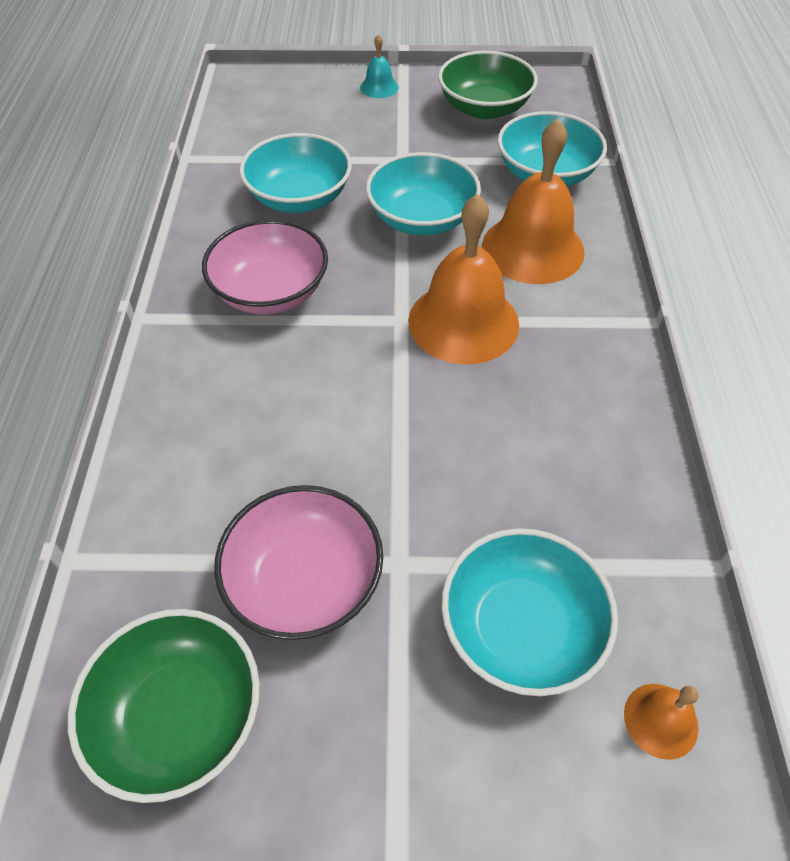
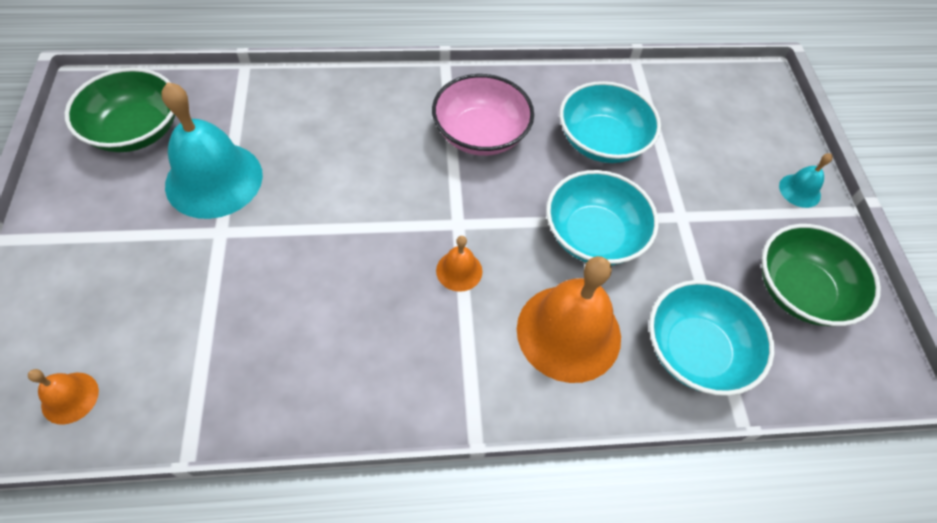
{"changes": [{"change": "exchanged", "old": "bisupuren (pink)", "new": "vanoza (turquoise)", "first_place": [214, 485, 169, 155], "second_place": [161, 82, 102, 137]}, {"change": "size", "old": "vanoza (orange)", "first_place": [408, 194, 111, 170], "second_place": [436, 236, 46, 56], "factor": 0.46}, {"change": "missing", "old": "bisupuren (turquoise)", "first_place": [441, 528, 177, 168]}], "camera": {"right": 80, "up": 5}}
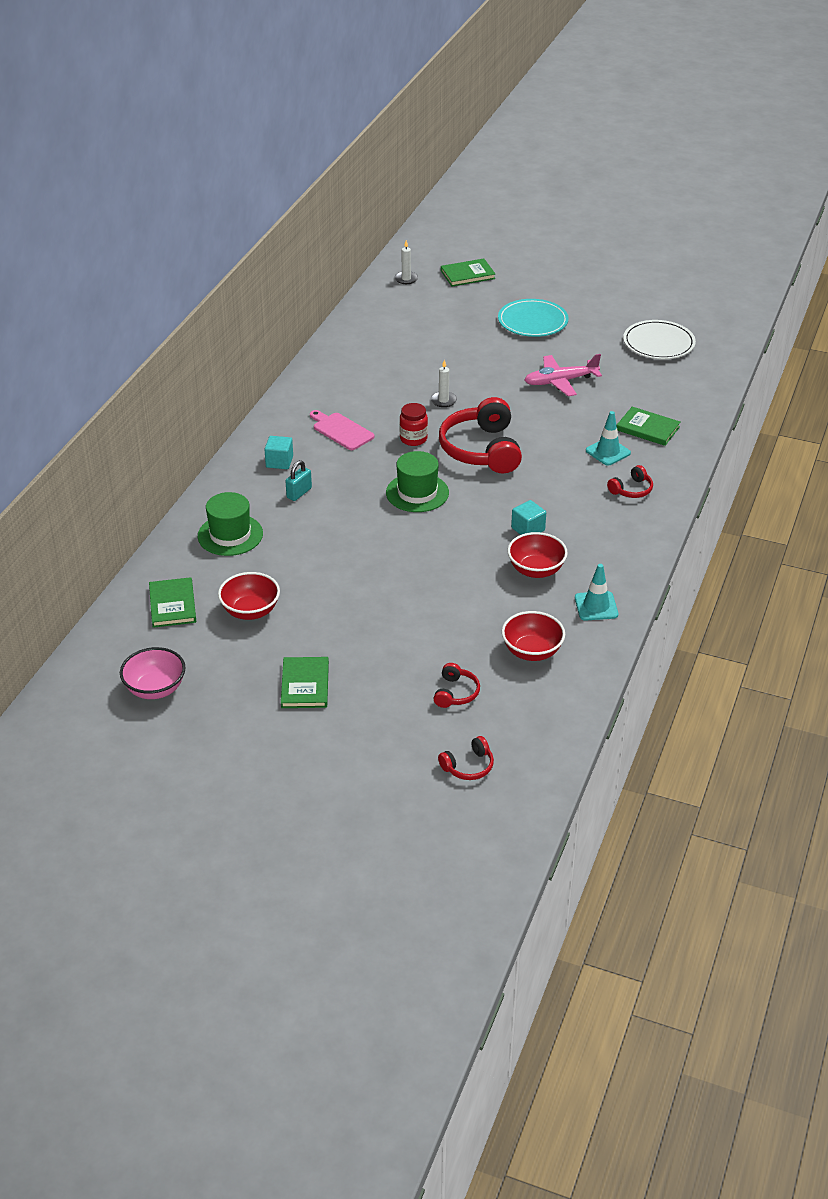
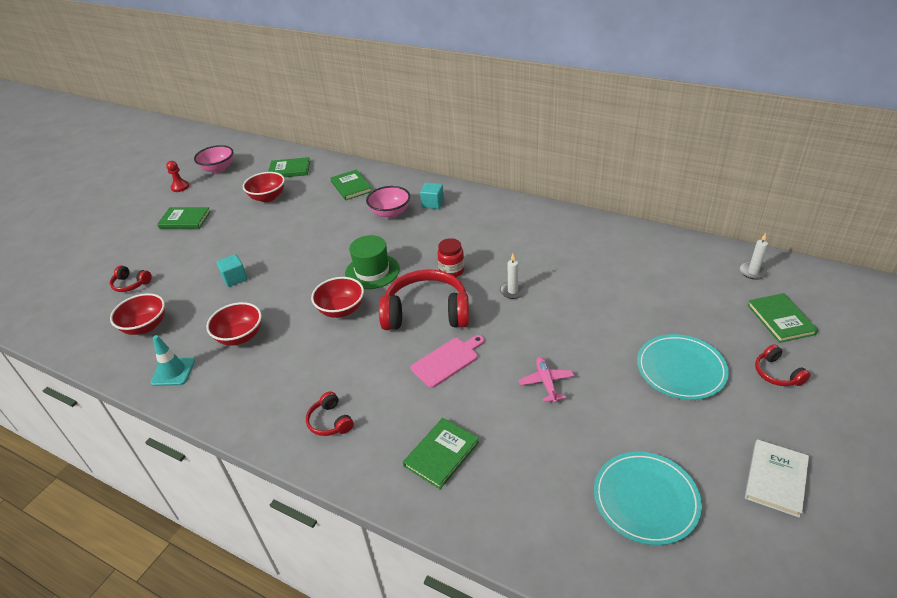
{"changes": [{"change": "exchanged", "old": "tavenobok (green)", "new": "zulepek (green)", "first_place": [198, 492, 65, 64], "second_place": [330, 169, 42, 31]}, {"change": "exchanged", "old": "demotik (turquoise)", "new": "bisupuren (pink)", "first_place": [285, 460, 27, 41], "second_place": [366, 186, 44, 32]}, {"change": "relocated", "old": "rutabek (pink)", "first_place": [310, 410, 64, 40], "second_place": [411, 335, 73, 53]}, {"change": "relocated", "old": "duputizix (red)", "first_place": [438, 736, 56, 44], "second_place": [755, 344, 56, 42]}, {"change": "relocated", "old": "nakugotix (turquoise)", "first_place": [511, 500, 35, 35], "second_place": [216, 254, 32, 33]}, {"change": "size", "old": "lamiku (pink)", "first_place": [525, 354, 77, 42], "second_place": [519, 357, 55, 46], "factor": 0.65}, {"change": "missing", "old": "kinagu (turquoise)", "first_place": [586, 411, 45, 55]}, {"change": "colour", "old": "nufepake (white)", "new": "nufepake (turquoise)", "first_place": [623, 320, 73, 39], "second_place": [594, 452, 108, 93]}, {"change": "appeared", "new": "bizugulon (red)", "second_place": [166, 161, 23, 31]}, {"change": "appeared", "new": "bisupuren (red)", "second_place": [311, 277, 53, 41]}, {"change": "appeared", "new": "zulepek (white)", "second_place": [745, 439, 64, 79]}], "camera": {"right": 100, "up": 0}}
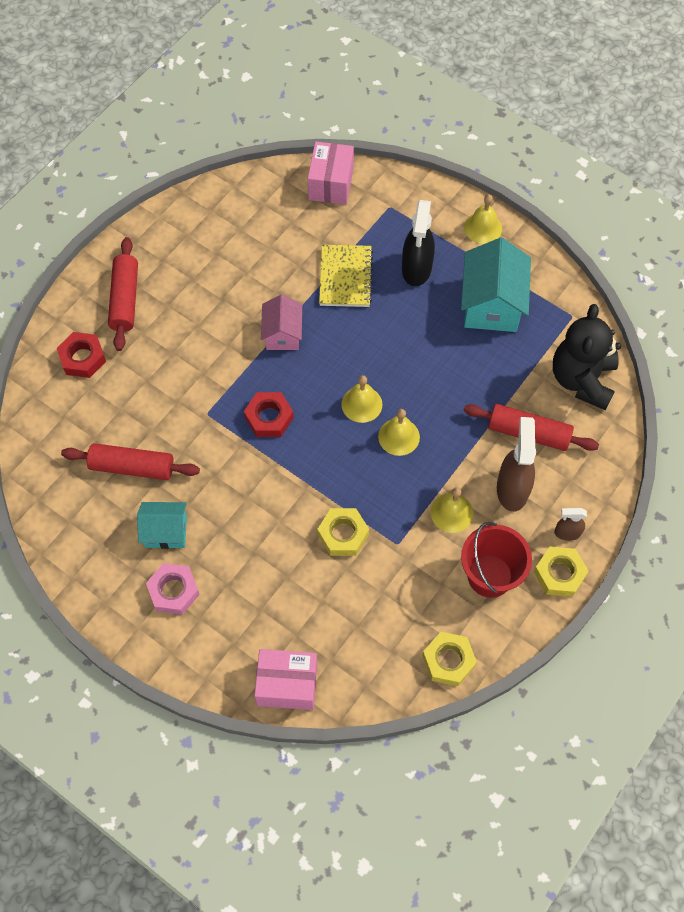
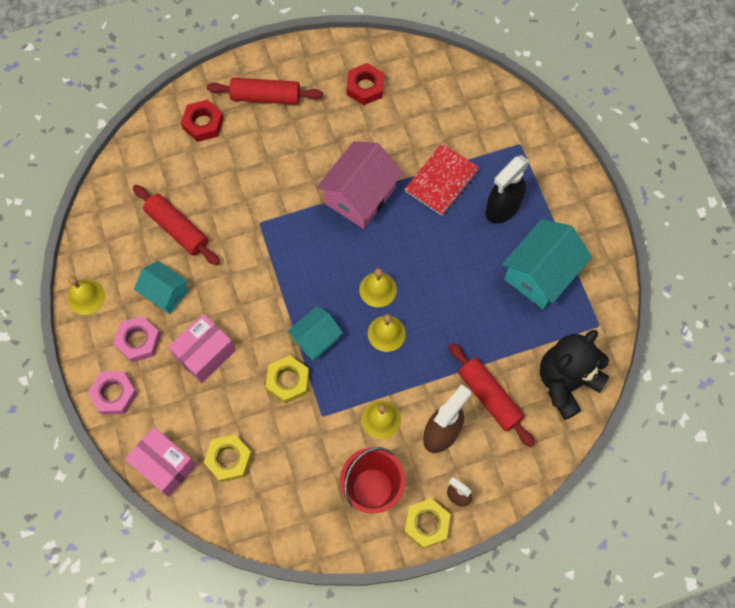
{"changes": [{"change": "spun", "old": "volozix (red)", "first_place": [108, 237, 30, 114], "second_place": [207, 78, 116, 27], "degrees": 60}, {"change": "relocated", "old": "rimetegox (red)", "first_place": [244, 392, 50, 45], "second_place": [347, 63, 37, 42]}, {"change": "size", "old": "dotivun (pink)", "first_place": [261, 295, 41, 55], "second_place": [317, 141, 86, 88], "factor": 1.65}, {"change": "relocated", "old": "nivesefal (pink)", "first_place": [308, 142, 46, 63], "second_place": [168, 314, 68, 69]}, {"change": "colour", "old": "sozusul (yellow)", "new": "sozusul (red)", "first_place": [319, 245, 54, 62], "second_place": [404, 143, 76, 73]}, {"change": "relocated", "old": "rimetegox (yellow)", "first_place": [422, 632, 55, 54], "second_place": [204, 434, 48, 48]}, {"change": "relocated", "old": "vanoza (yellow)", "first_place": [464, 194, 38, 50], "second_place": [67, 276, 38, 39]}, {"change": "appeared", "new": "rimetegox (pink)", "second_place": [88, 371, 50, 44]}, {"change": "appeared", "new": "dotivun (turquoise)", "second_place": [287, 306, 56, 55]}], "camera": {"right": 35, "up": 5}}
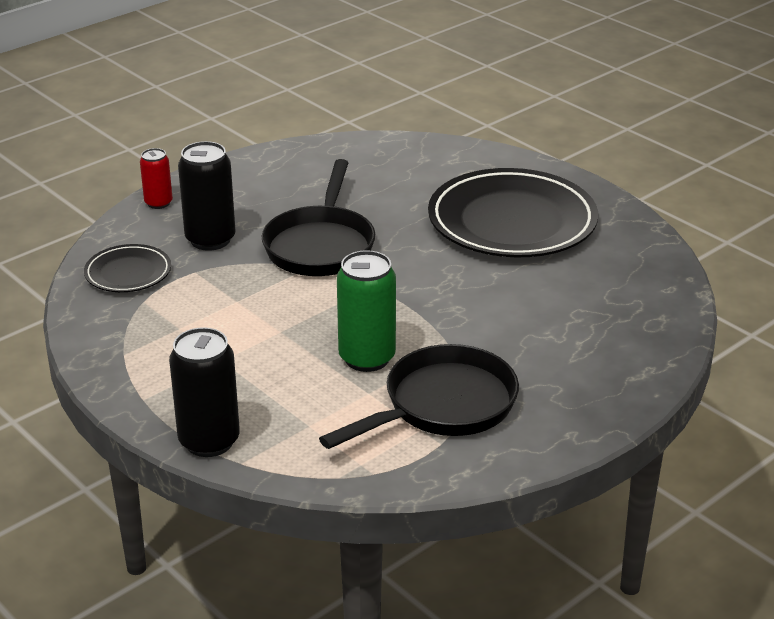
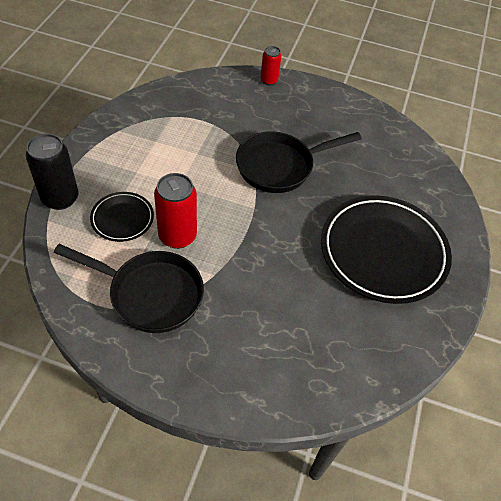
{"changes": [{"change": "relocated", "old": "nufepake (black)", "first_place": [84, 244, 87, 48], "second_place": [90, 192, 64, 50]}, {"change": "missing", "old": "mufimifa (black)", "first_place": [178, 141, 57, 110]}, {"change": "colour", "old": "mufimifa (green)", "new": "mufimifa (red)", "first_place": [337, 250, 59, 122], "second_place": [154, 173, 43, 76]}], "camera": {"right": 55, "up": 20}}
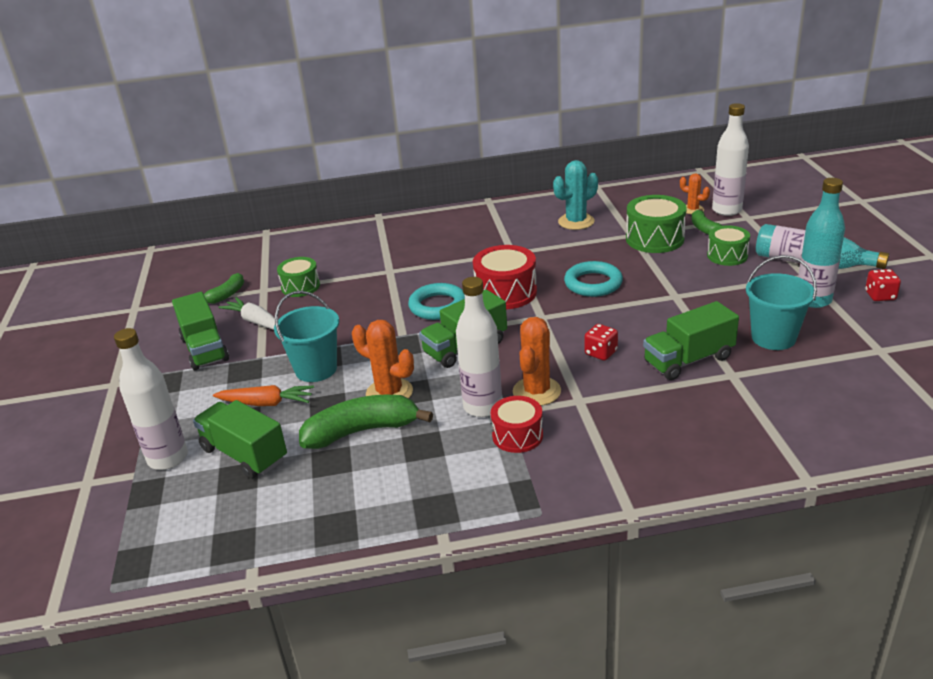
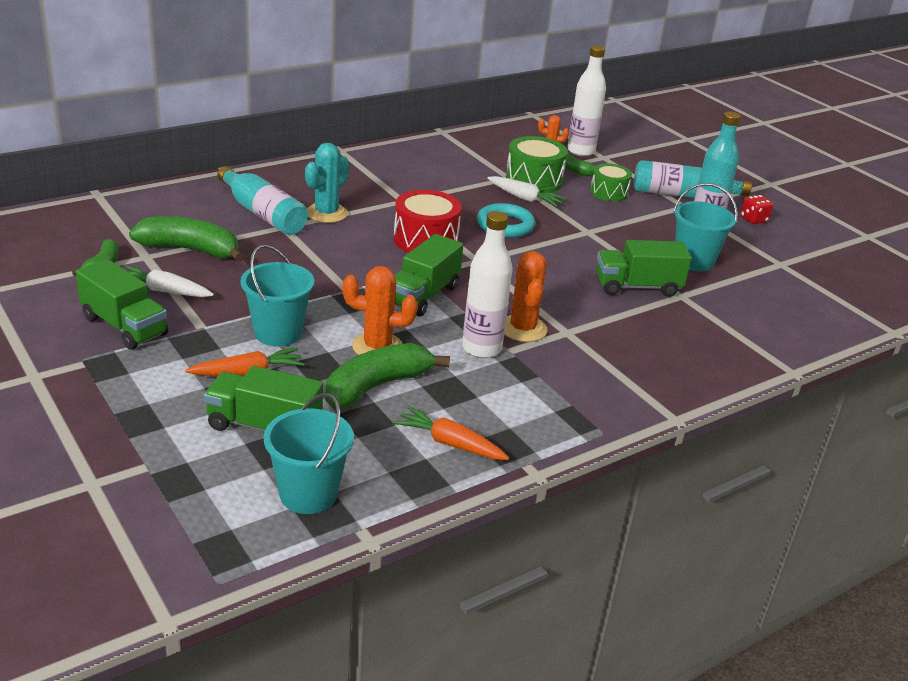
{"changes": [{"change": "missing", "old": "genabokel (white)", "first_place": [114, 328, 74, 142]}, {"change": "exchanged", "old": "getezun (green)", "new": "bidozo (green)", "first_place": [277, 257, 43, 40], "second_place": [129, 216, 115, 46]}, {"change": "missing", "old": "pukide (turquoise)", "first_place": [408, 283, 57, 37]}, {"change": "missing", "old": "getezun (red)", "first_place": [491, 396, 52, 57]}, {"change": "relocated", "old": "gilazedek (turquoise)", "first_place": [553, 160, 45, 70], "second_place": [305, 143, 45, 80]}, {"change": "missing", "old": "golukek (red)", "first_place": [585, 324, 33, 37]}, {"change": "spun", "old": "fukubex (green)", "first_place": [643, 301, 96, 79], "second_place": [596, 240, 96, 57], "degrees": 45}, {"change": "appeared", "new": "genabokel (turquoise)", "second_place": [217, 166, 91, 69]}, {"change": "appeared", "new": "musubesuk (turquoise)", "second_place": [264, 393, 90, 121]}, {"change": "appeared", "new": "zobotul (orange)", "second_place": [393, 406, 116, 54]}, {"change": "appeared", "new": "zobotul (white)", "second_place": [487, 176, 79, 31]}], "camera": {"right": -30, "up": 0}}
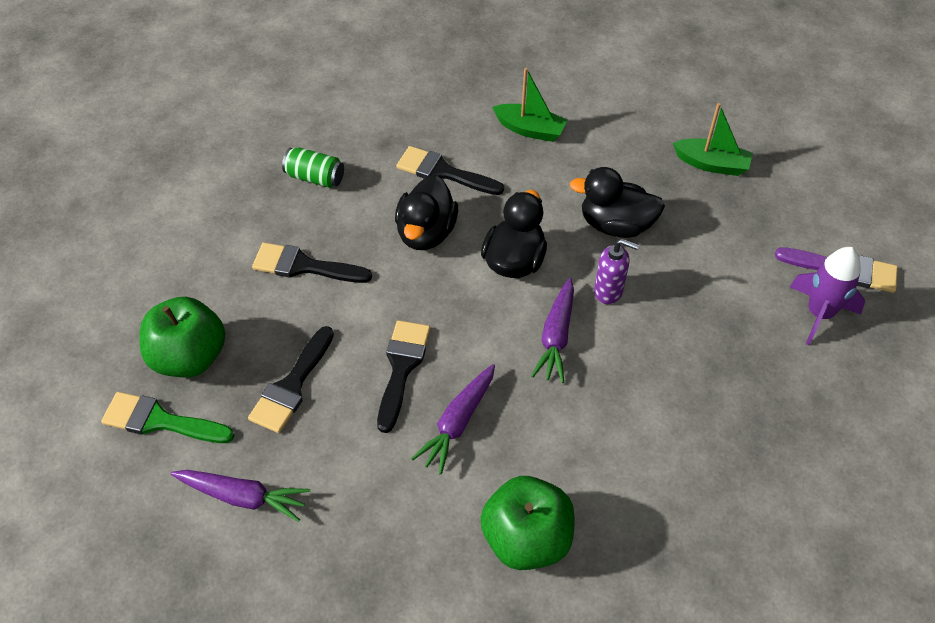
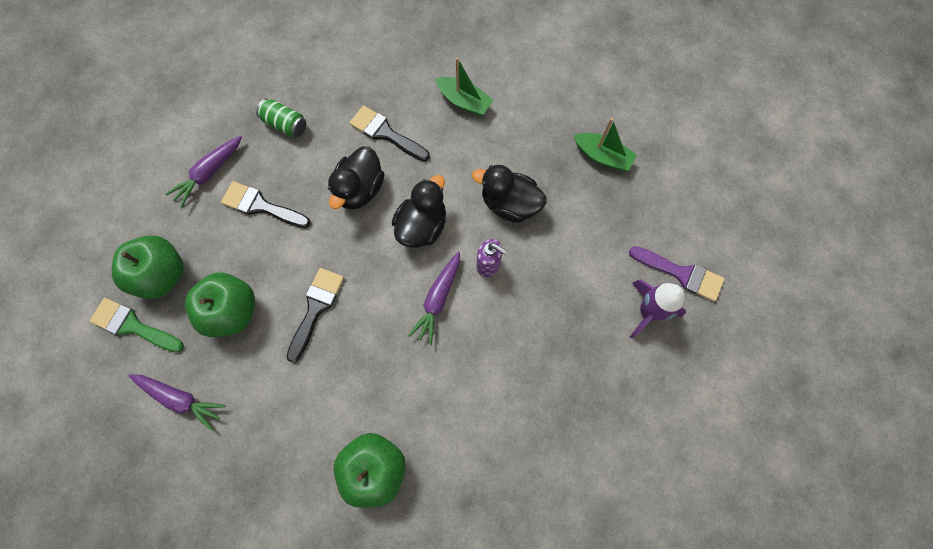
{"changes": [{"change": "exchanged", "old": "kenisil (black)", "new": "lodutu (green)", "first_place": [248, 326, 86, 107], "second_place": [185, 272, 70, 65]}, {"change": "relocated", "old": "zobotul (purple)", "first_place": [411, 364, 84, 111], "second_place": [165, 136, 77, 72]}], "camera": {"right": 10, "up": 20}}
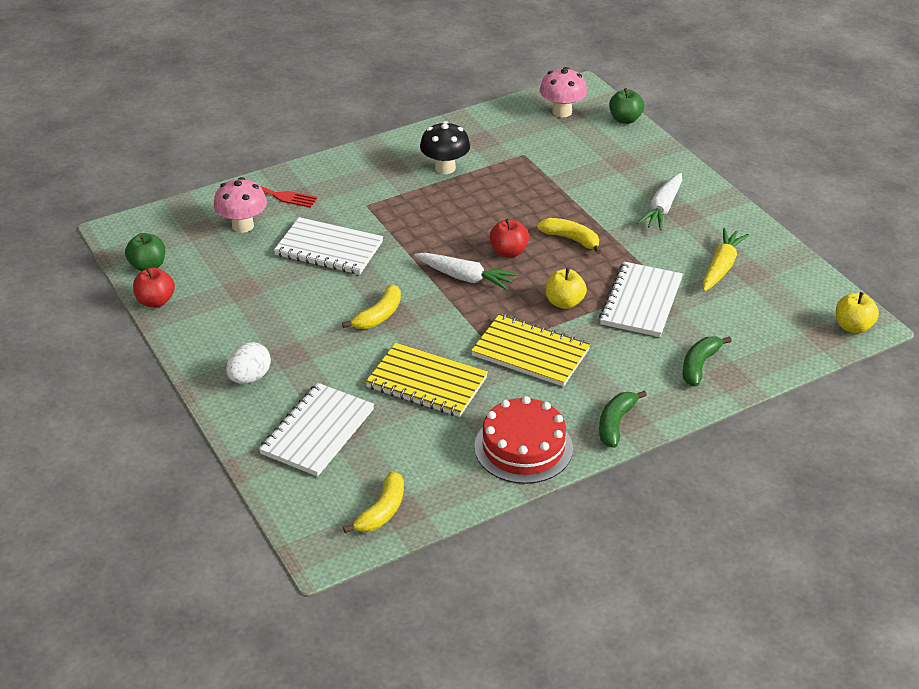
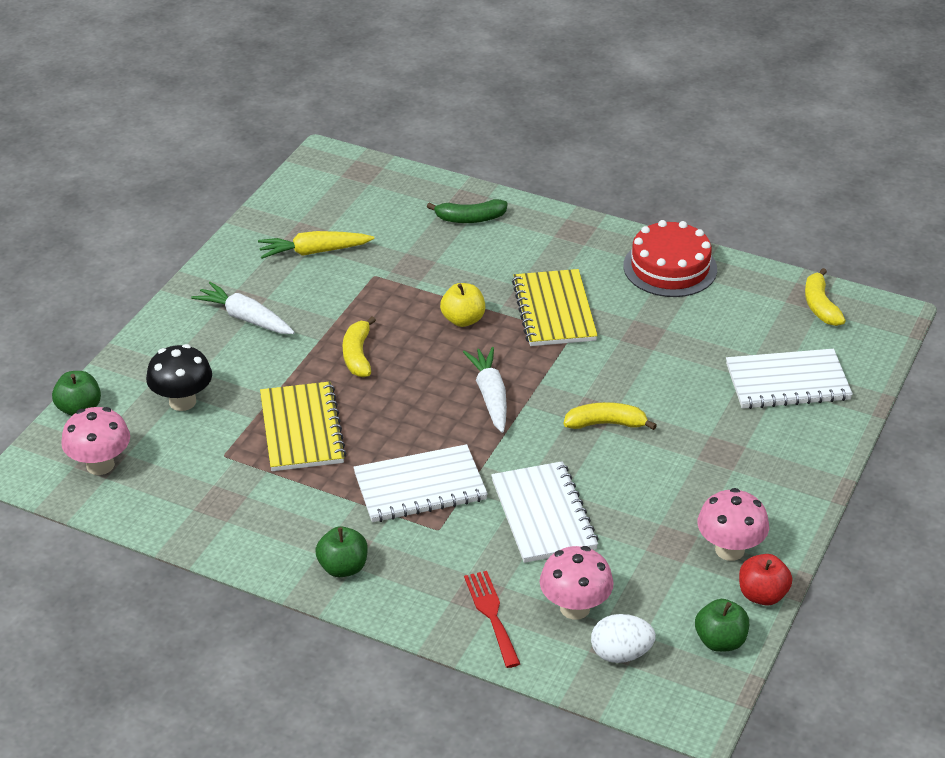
{"changes": [{"change": "relocated", "old": "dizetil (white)", "first_place": [226, 342, 45, 42], "second_place": [591, 614, 65, 49]}, {"change": "spun", "old": "bidozo (yellow)", "first_place": [343, 471, 61, 62], "second_place": [805, 268, 41, 58], "degrees": -90}, {"change": "relocated", "old": "sozusul (yellow)", "first_place": [365, 343, 123, 74], "second_place": [260, 381, 87, 90]}, {"change": "relocated", "old": "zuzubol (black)", "first_place": [420, 121, 50, 53], "second_place": [146, 344, 66, 67]}, {"change": "missing", "old": "lodutu (red)", "first_place": [490, 219, 39, 38]}, {"change": "relocated", "old": "sozusul (white)", "first_place": [599, 262, 84, 75], "second_place": [353, 444, 135, 78]}, {"change": "missing", "old": "bidozo (green)", "first_place": [599, 391, 48, 57]}, {"change": "spun", "old": "zobotul (white)", "first_place": [636, 173, 46, 58], "second_place": [191, 282, 104, 52], "degrees": -135}, {"change": "missing", "old": "lodutu (yellow)", "first_place": [836, 292, 43, 42]}, {"change": "appeared", "new": "lodutu (green)", "second_place": [315, 526, 53, 51]}, {"change": "appeared", "new": "zuzubol (pink)", "second_place": [697, 488, 72, 73]}], "camera": {"right": -125, "up": 0}}
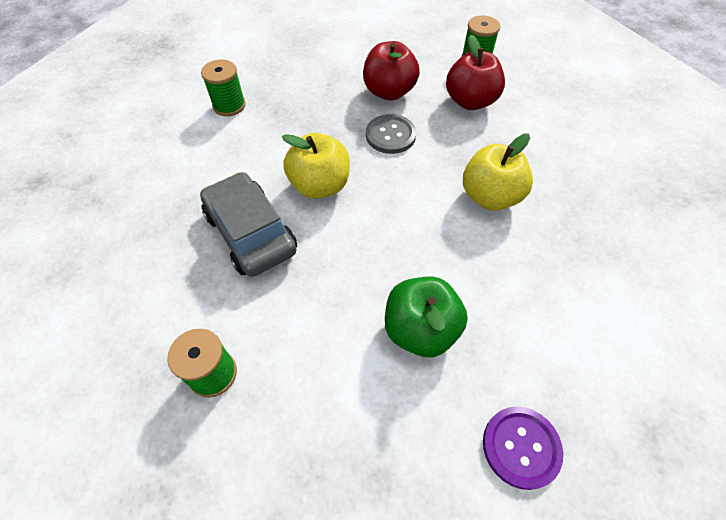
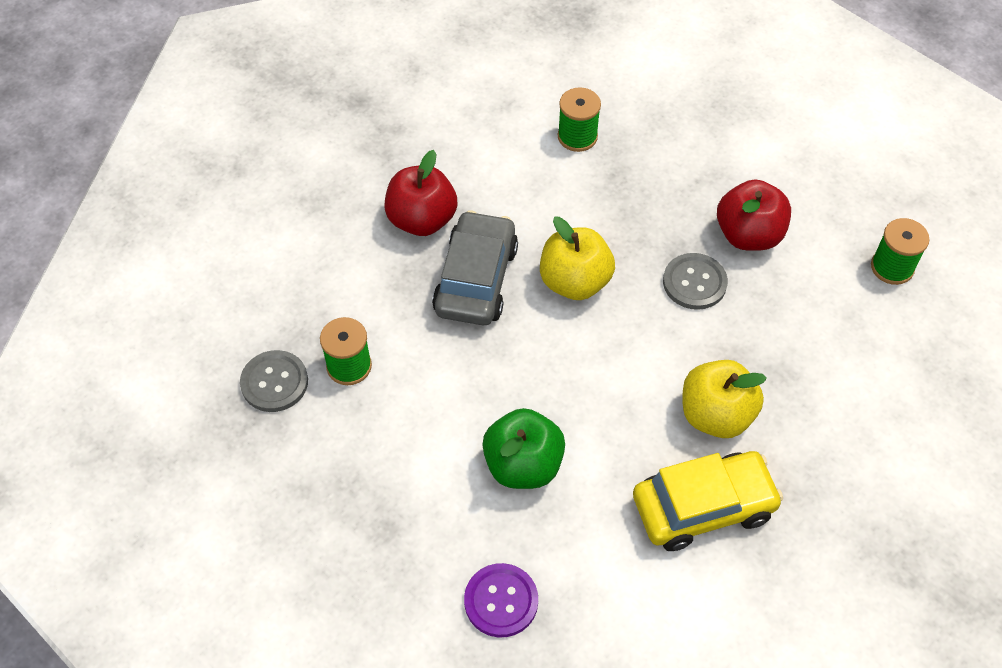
{"changes": [{"change": "relocated", "old": "lodutu (red)", "first_place": [446, 35, 59, 75], "second_place": [384, 150, 73, 86]}, {"change": "appeared", "new": "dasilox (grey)", "second_place": [240, 350, 68, 62]}, {"change": "appeared", "new": "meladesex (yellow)", "second_place": [633, 451, 150, 100]}], "camera": {"right": 45, "up": 0}}
